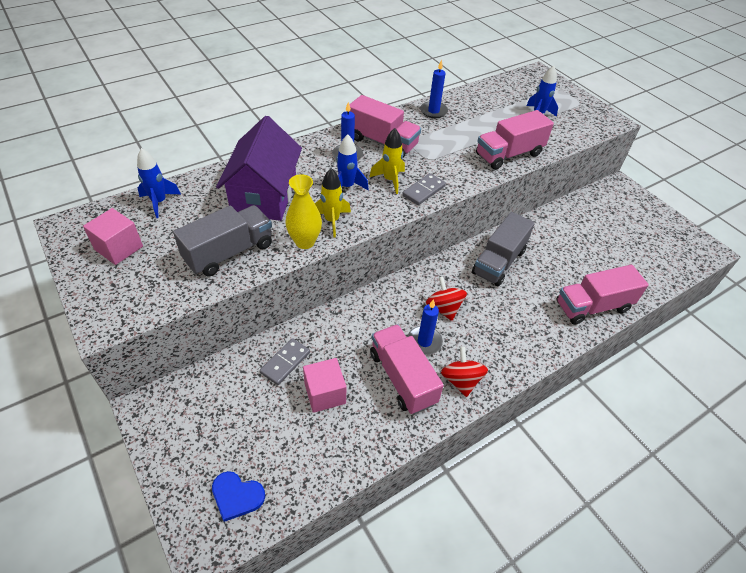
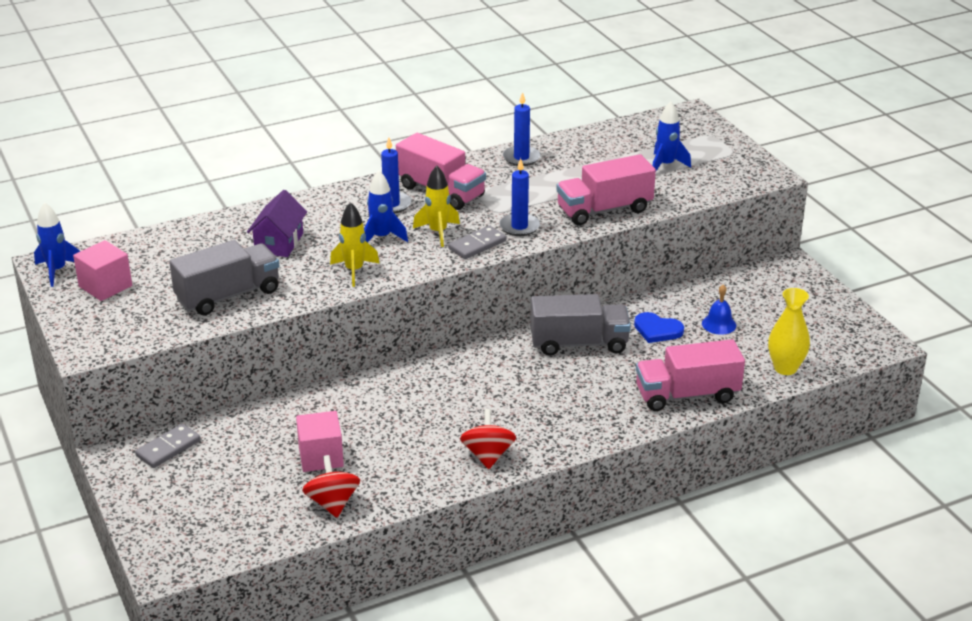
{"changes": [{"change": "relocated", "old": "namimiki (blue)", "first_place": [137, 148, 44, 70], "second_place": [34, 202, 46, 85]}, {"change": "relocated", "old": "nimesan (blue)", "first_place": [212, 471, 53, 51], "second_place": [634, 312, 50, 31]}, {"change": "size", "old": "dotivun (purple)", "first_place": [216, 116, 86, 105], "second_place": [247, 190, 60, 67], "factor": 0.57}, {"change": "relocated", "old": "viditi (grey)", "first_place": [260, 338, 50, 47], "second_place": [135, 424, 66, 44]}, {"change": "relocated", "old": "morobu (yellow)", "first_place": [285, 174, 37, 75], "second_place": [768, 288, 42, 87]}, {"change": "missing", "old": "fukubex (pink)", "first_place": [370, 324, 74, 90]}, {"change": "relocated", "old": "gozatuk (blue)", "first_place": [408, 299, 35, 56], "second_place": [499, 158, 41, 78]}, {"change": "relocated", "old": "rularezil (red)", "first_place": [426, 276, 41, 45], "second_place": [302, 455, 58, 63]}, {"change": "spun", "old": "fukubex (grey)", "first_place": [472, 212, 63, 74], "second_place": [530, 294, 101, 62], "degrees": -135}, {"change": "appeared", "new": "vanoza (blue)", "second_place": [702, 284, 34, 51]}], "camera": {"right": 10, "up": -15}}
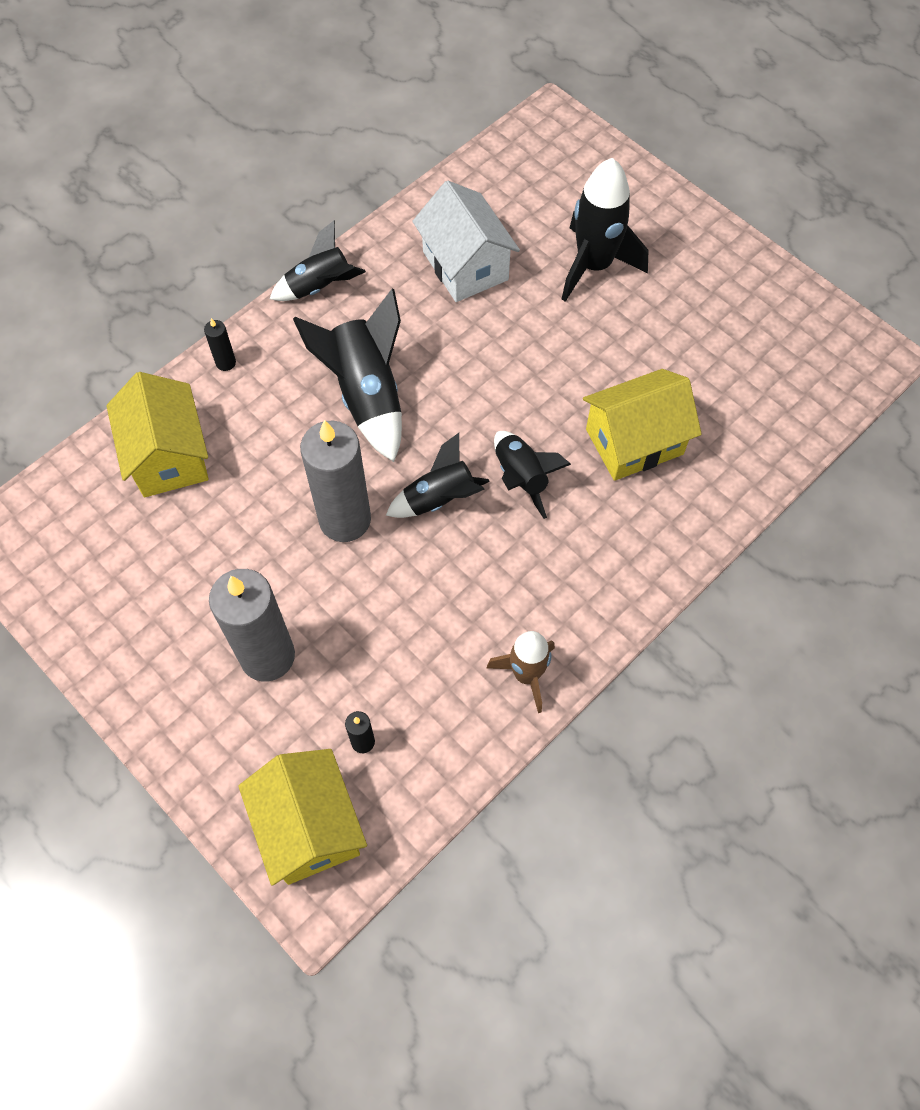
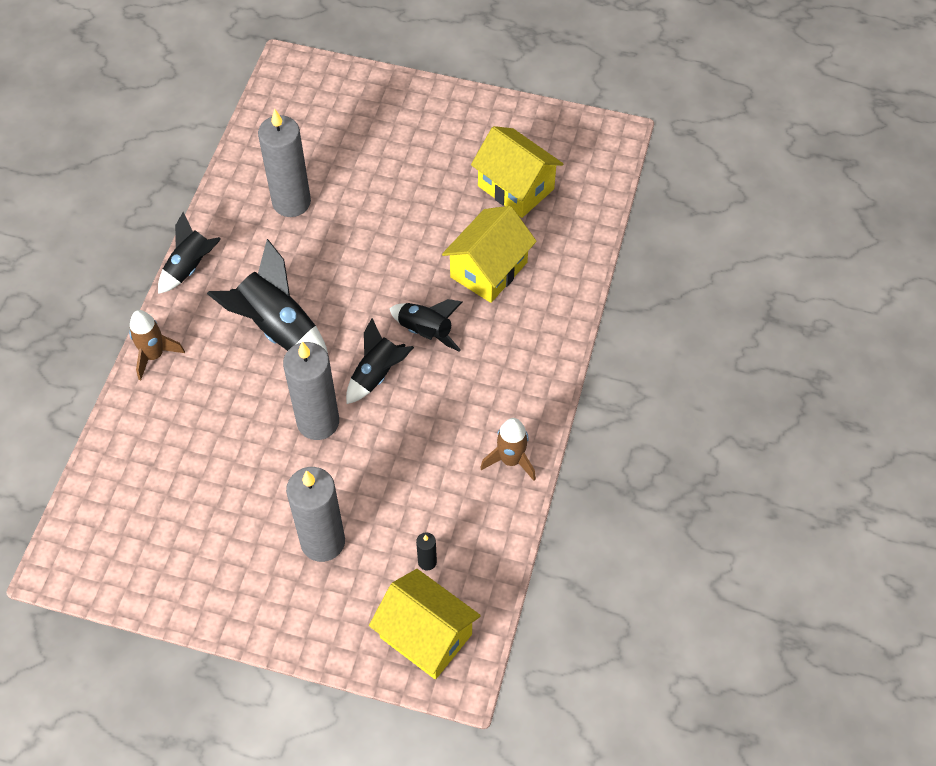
{"changes": [{"change": "relocated", "old": "dotivun (yellow)", "first_place": [106, 372, 103, 125], "second_place": [471, 126, 92, 92]}, {"change": "exchanged", "old": "gozatuk (black)", "new": "namimiki (brown)", "first_place": [204, 318, 32, 53], "second_place": [129, 310, 56, 71]}, {"change": "exchanged", "old": "dotivun (white)", "new": "gozatuk (grey)", "first_place": [412, 181, 108, 121], "second_place": [258, 108, 53, 109]}, {"change": "missing", "old": "namimiki (black)", "first_place": [562, 158, 86, 144]}], "camera": {"right": -30, "up": -5}}
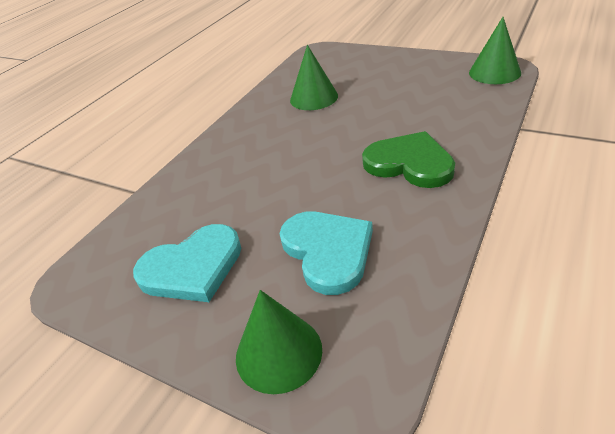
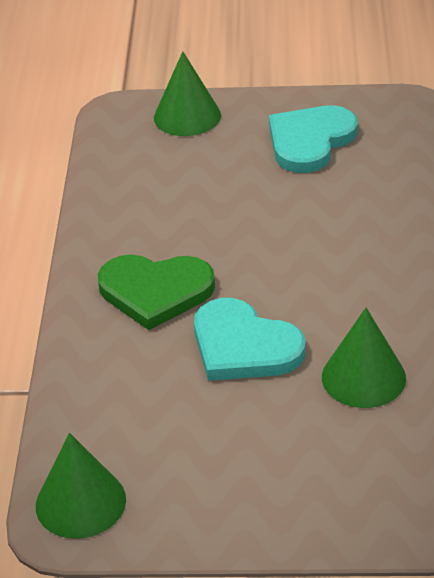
{"changes": [{"change": "relocated", "old": "nimesan (turquoise)", "first_place": [280, 211, 93, 84], "second_place": [194, 298, 111, 83]}], "camera": {"right": 150, "up": 0}}
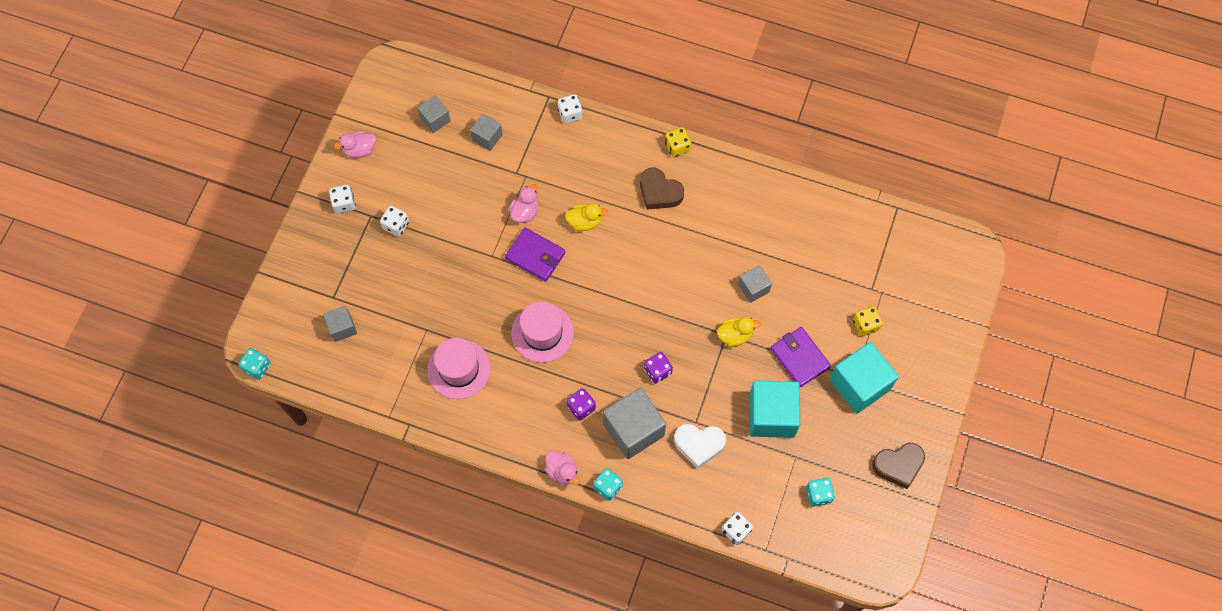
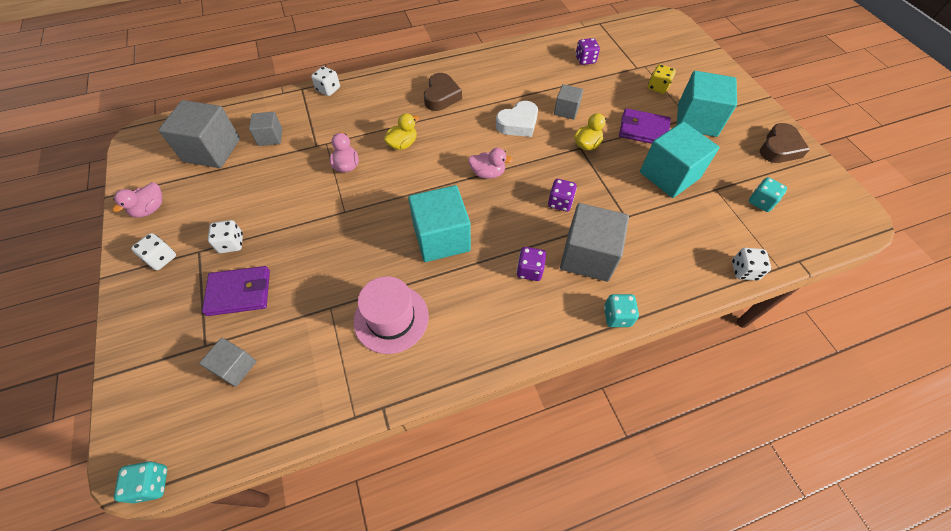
{"changes": [{"change": "size", "old": "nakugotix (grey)", "first_place": [417, 96, 34, 37], "second_place": [159, 100, 81, 68], "factor": 1.85}, {"change": "relocated", "old": "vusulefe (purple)", "first_place": [505, 227, 61, 55], "second_place": [202, 266, 68, 50]}, {"change": "exchanged", "old": "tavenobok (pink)", "new": "nakugotix (turquoise)", "first_place": [512, 301, 62, 62], "second_place": [408, 185, 63, 77]}, {"change": "relocated", "old": "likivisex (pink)", "first_place": [545, 450, 35, 35], "second_place": [468, 148, 45, 31]}, {"change": "spun", "old": "nimesan (brown)", "first_place": [640, 168, 44, 42], "second_place": [424, 73, 38, 38], "degrees": -75}, {"change": "missing", "old": "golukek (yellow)", "first_place": [665, 127, 26, 30]}, {"change": "relocated", "old": "nimesan (white)", "first_place": [674, 424, 52, 45], "second_place": [496, 101, 42, 36]}, {"change": "appeared", "new": "golukek (purple)", "second_place": [576, 38, 24, 27]}], "camera": {"right": -40, "up": -10}}
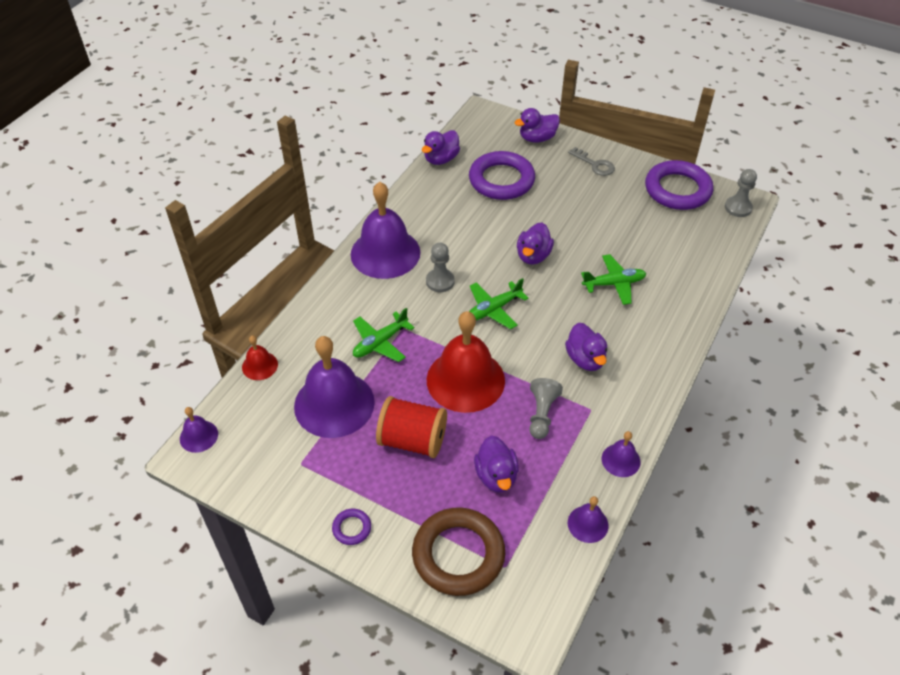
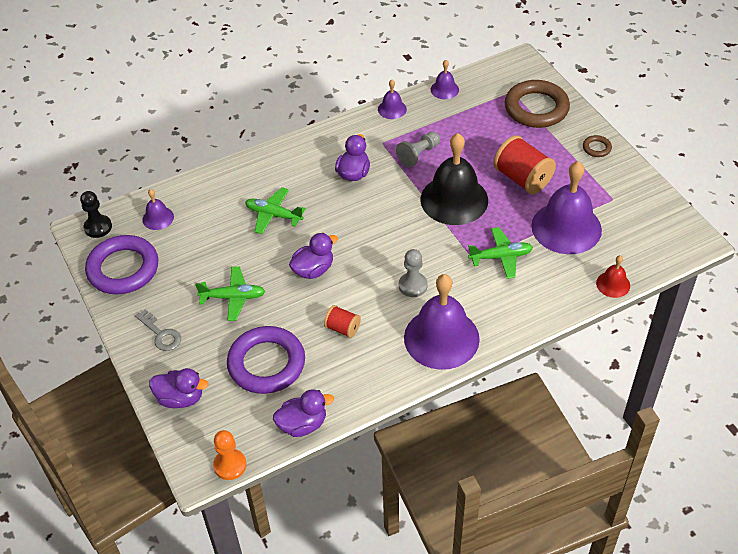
{"changes": [{"change": "relocated", "old": "vanoza (purple)", "first_place": [180, 407, 38, 46], "second_place": [142, 189, 32, 41]}, {"change": "colour", "old": "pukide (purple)", "new": "pukide (brown)", "first_place": [332, 509, 39, 36], "second_place": [583, 135, 29, 22]}, {"change": "colour", "old": "vanoza (red)", "new": "vanoza (black)", "first_place": [427, 311, 78, 102], "second_place": [420, 133, 68, 92]}, {"change": "relocated", "old": "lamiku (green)", "first_place": [469, 278, 59, 51], "second_place": [195, 266, 70, 55]}, {"change": "missing", "old": "likivisex (purple)", "first_place": [474, 435, 45, 57]}, {"change": "spun", "old": "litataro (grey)", "first_place": [568, 147, 47, 29], "second_place": [135, 309, 46, 42], "degrees": 150}, {"change": "colour", "old": "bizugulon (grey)", "new": "bizugulon (black)", "first_place": [725, 169, 32, 48], "second_place": [80, 191, 32, 47]}, {"change": "appeared", "new": "bizugulon (orange)", "second_place": [213, 430, 34, 50]}, {"change": "appeared", "new": "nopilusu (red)", "second_place": [324, 305, 37, 33]}], "camera": {"right": -145, "up": 0}}
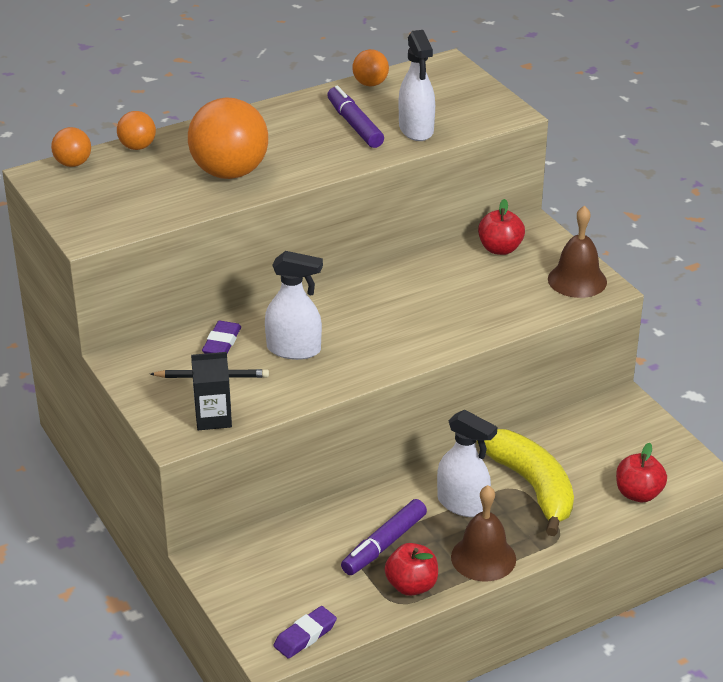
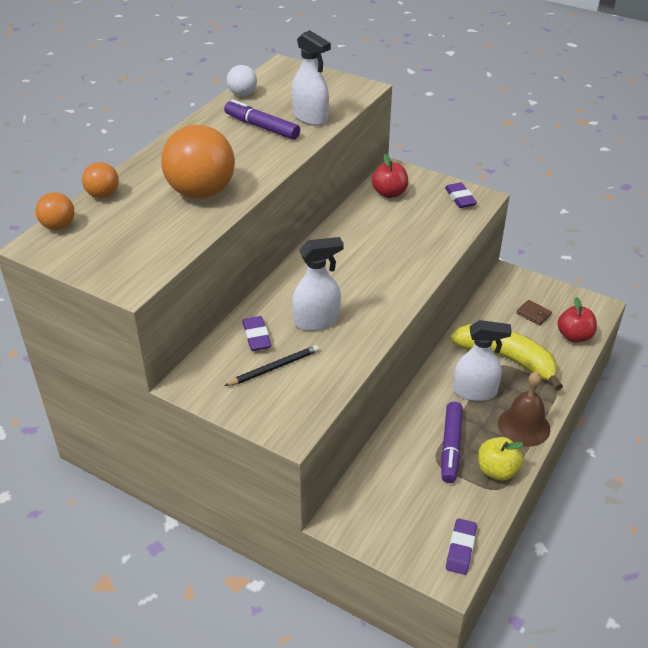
{"changes": [{"change": "missing", "old": "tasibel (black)", "first_place": [191, 352, 41, 78]}, {"change": "colour", "old": "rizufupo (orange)", "new": "rizufupo (white)", "first_place": [352, 49, 37, 37], "second_place": [227, 65, 30, 31]}, {"change": "colour", "old": "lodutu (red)", "new": "lodutu (yellow)", "first_place": [385, 543, 53, 53], "second_place": [478, 437, 45, 44]}, {"change": "exchanged", "old": "vanoza (brown)", "new": "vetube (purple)", "first_place": [548, 205, 59, 93], "second_place": [445, 183, 32, 25]}, {"change": "appeared", "new": "vusulefe (brown)", "second_place": [516, 300, 36, 25]}], "camera": {"right": -30, "up": 5}}
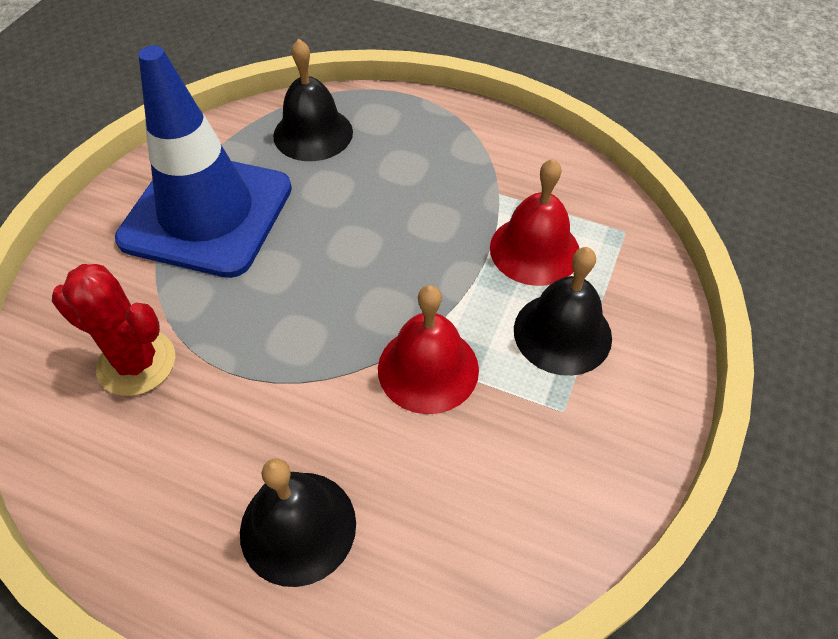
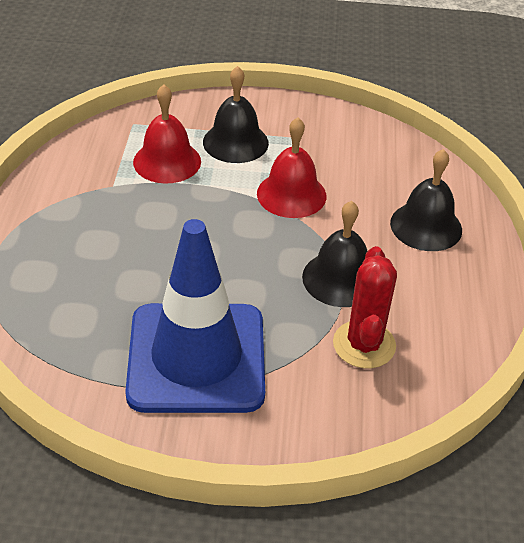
{"changes": [{"change": "relocated", "old": "vanoza (black)", "first_place": [273, 39, 80, 122], "second_place": [302, 201, 65, 106]}], "camera": {"right": -110, "up": -10}}
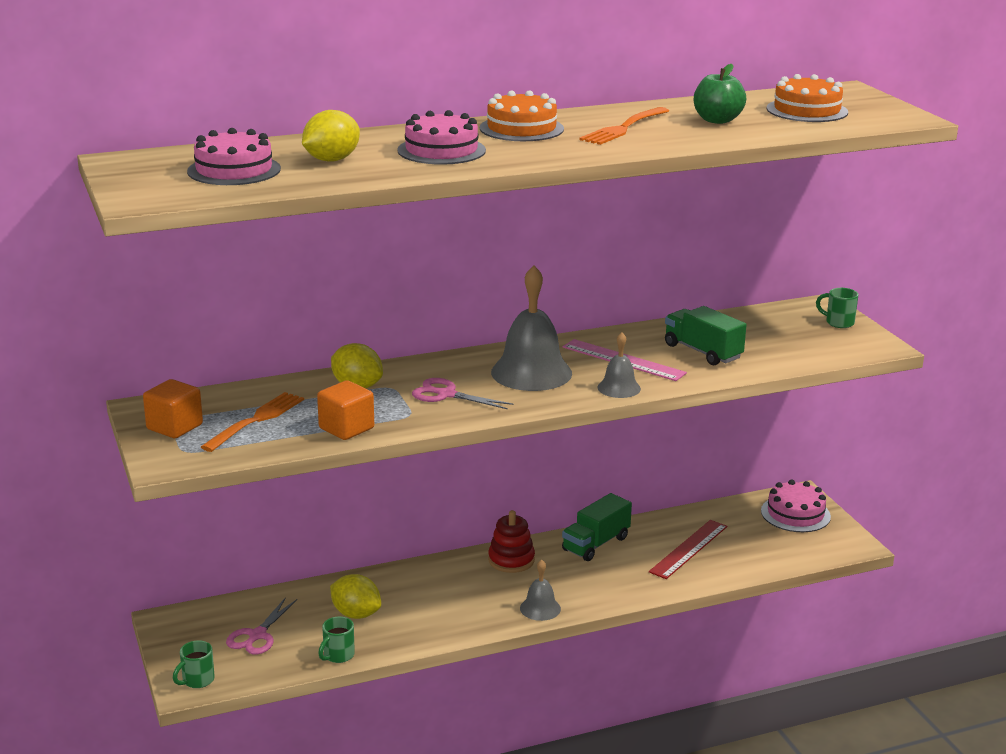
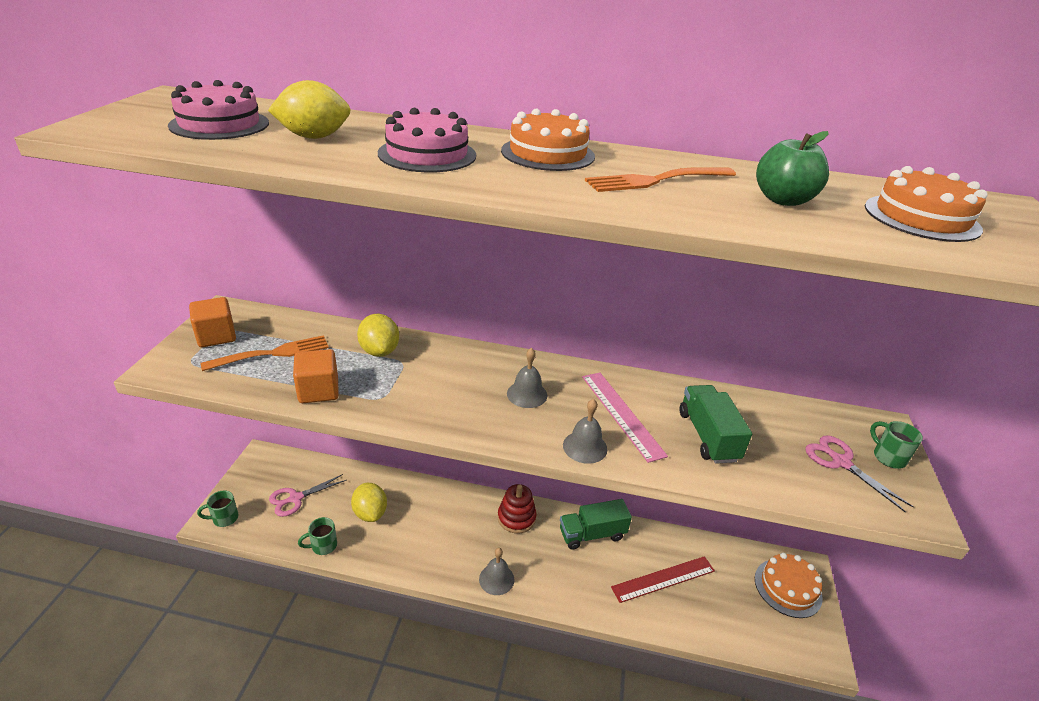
{"changes": [{"change": "relocated", "old": "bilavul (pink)", "first_place": [412, 378, 102, 32], "second_place": [805, 435, 109, 78]}, {"change": "size", "old": "vanoza (grey)", "first_place": [491, 266, 81, 125], "second_place": [507, 348, 40, 60], "factor": 0.52}, {"change": "colour", "old": "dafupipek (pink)", "new": "dafupipek (orange)", "first_place": [761, 480, 70, 52], "second_place": [755, 553, 68, 65]}], "camera": {"right": 30, "up": 10}}
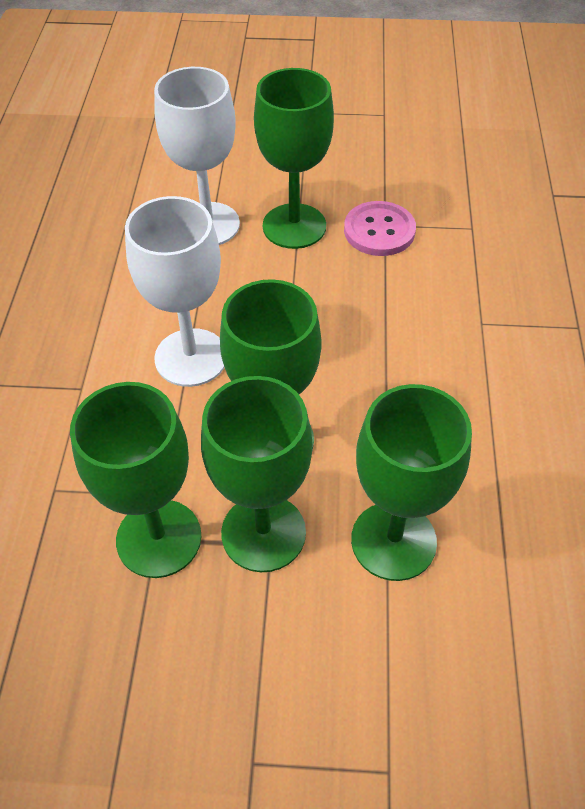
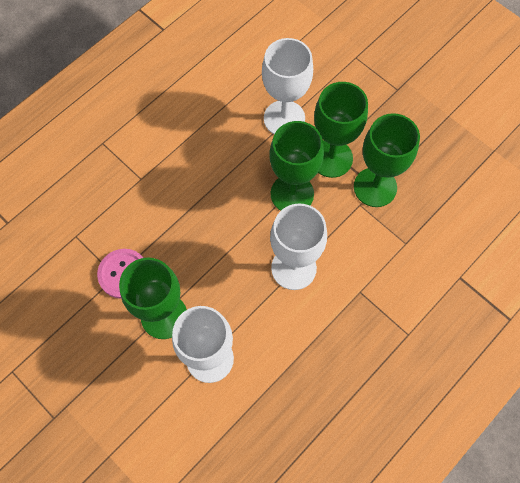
{"changes": [{"change": "colour", "old": "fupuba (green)", "new": "fupuba (white)", "first_place": [351, 384, 121, 197], "second_place": [262, 38, 51, 96]}], "camera": {"right": -140, "up": 15}}
